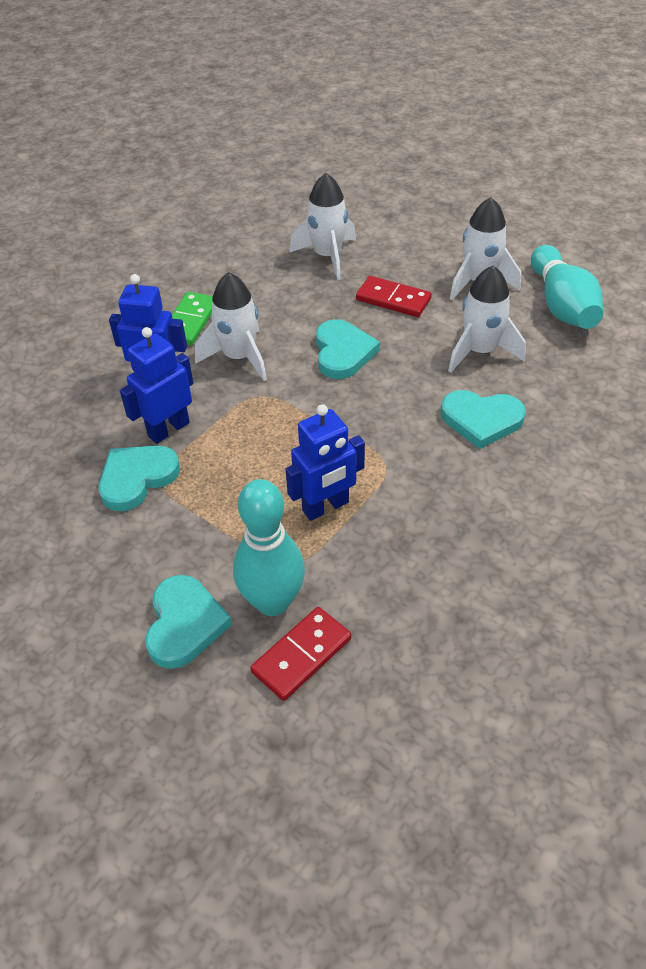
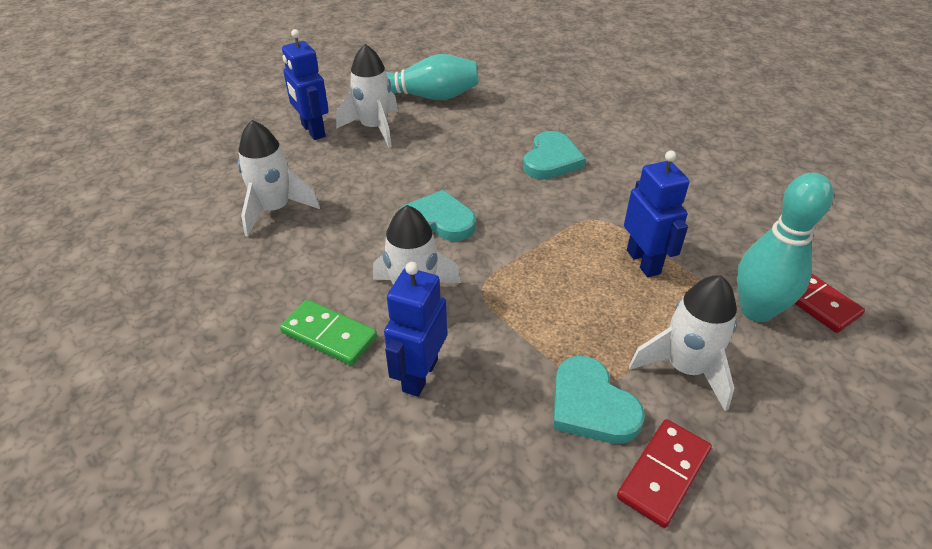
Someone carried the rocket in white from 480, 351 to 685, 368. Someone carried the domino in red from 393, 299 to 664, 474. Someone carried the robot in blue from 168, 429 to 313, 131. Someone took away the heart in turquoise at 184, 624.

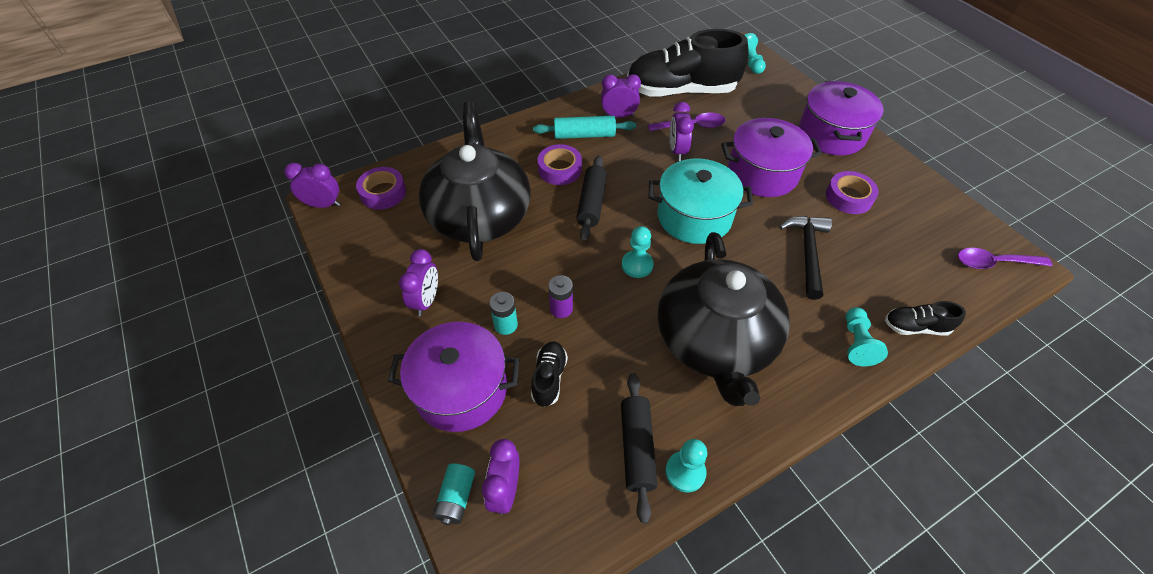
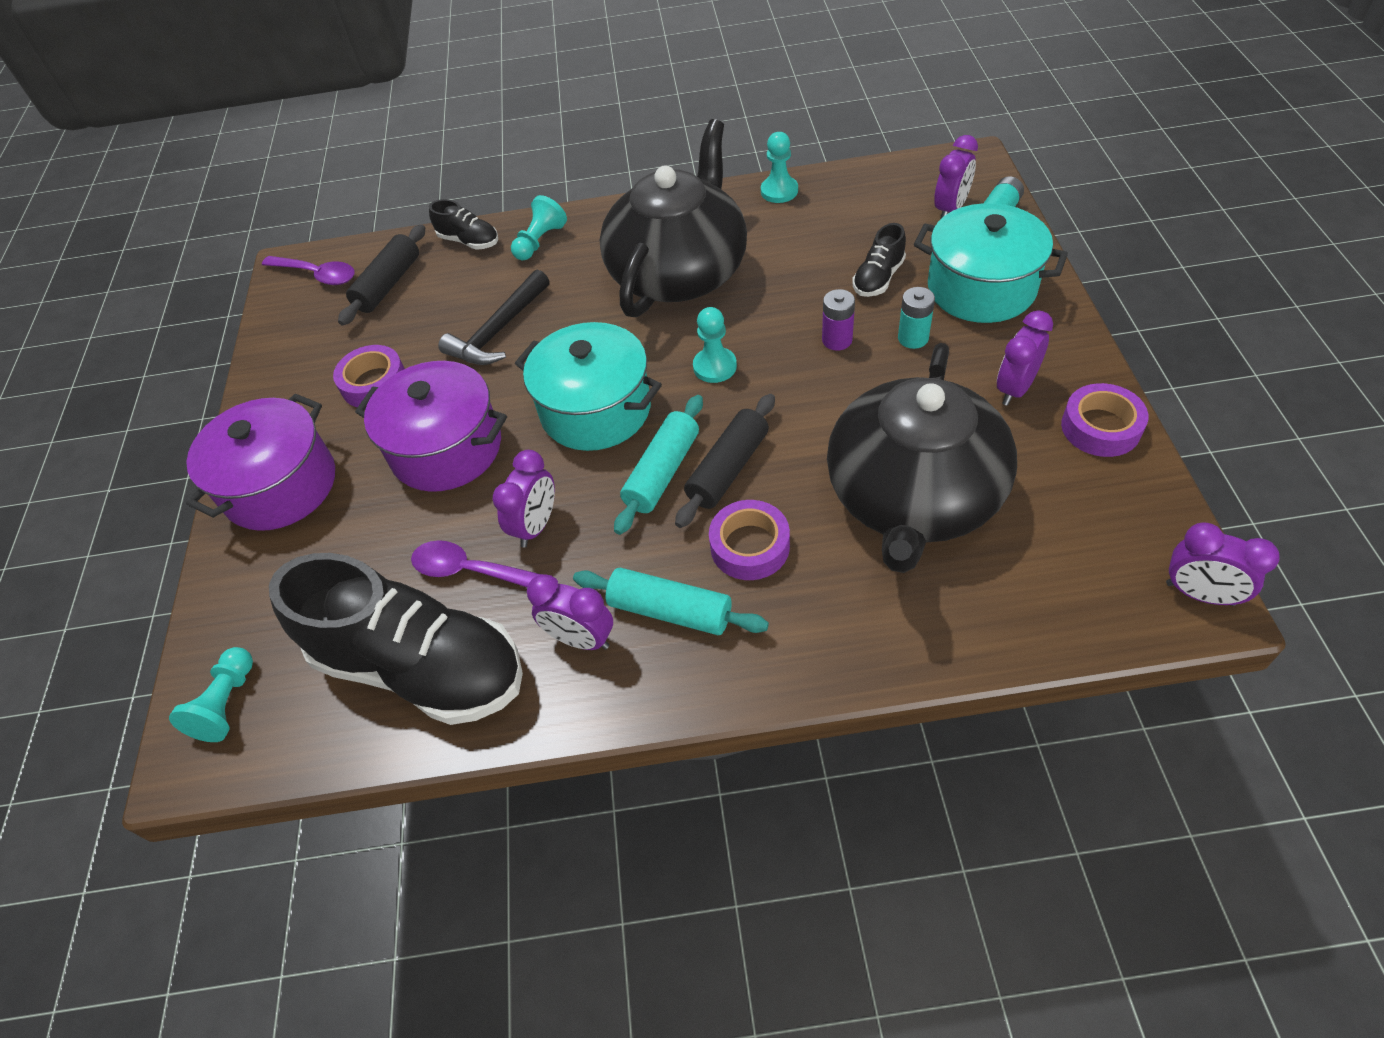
Someone carried the tape in purple from 383, 193 to 1100, 427. Someone repainted the pot in purple at 461, 390, which became the pot in turquoise at 981, 288. Someone carried the rolling pin in black from 637, 448 to 388, 284. Someone put down the rolling pin in turquoise at 662, 472.

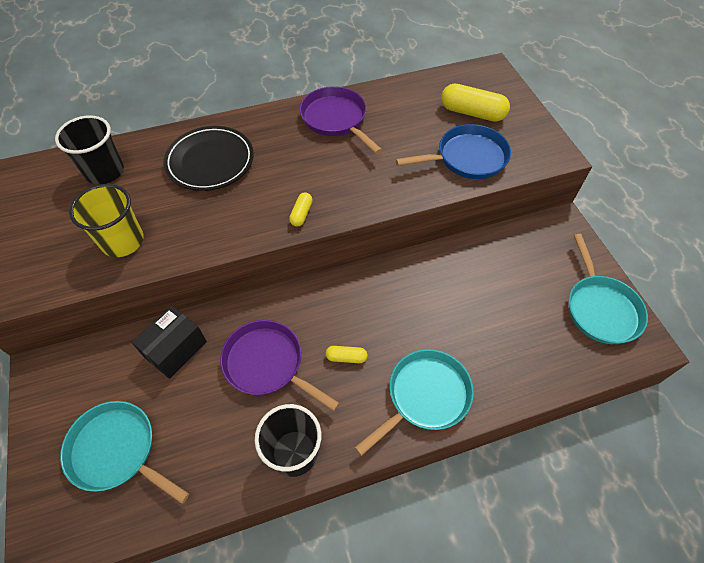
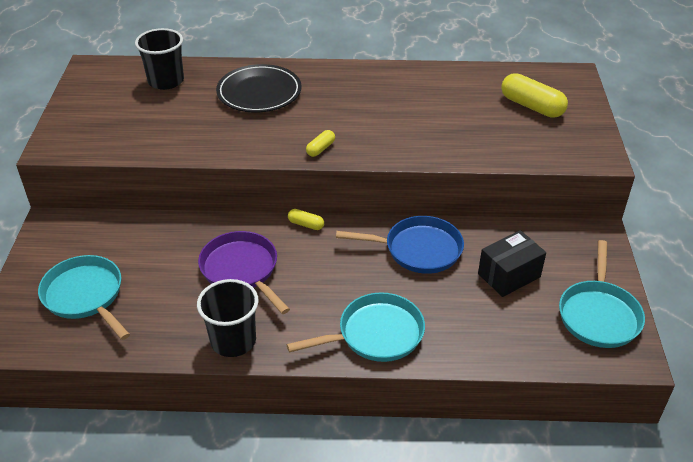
Someone took away the pan in purple at 336, 119. Someone carried the pan in blue from 467, 158 to 418, 249. Someone took away the cup in yellow at 122, 241. Someone carried the box in black from 175, 349 to 509, 275. Someone carried the capsule in yellow from 346, 357 to 306, 224.

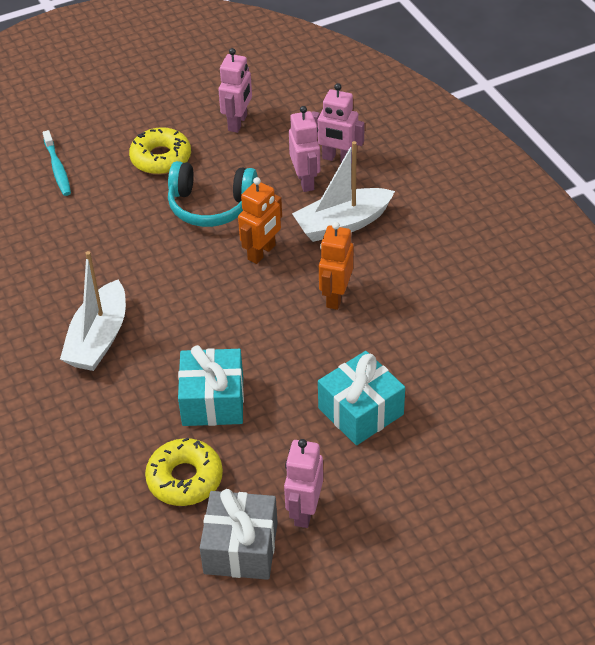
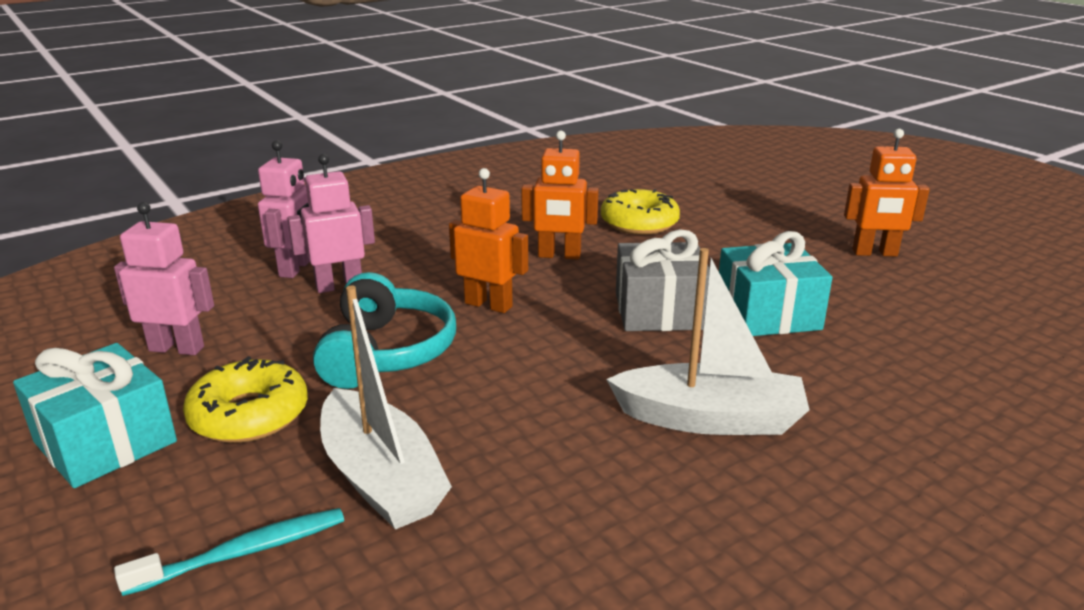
Someone carried the boat in white from 342, 224 to 381, 478. Someone carried the gift in turquoise from 360, 411 to 105, 442. Someone carried the donut in yellow from 185, 479 to 639, 223. Someone repainted the robot in pink at 304, 511, which became the robot in orange at 874, 253. Someone carried the gift in grey from 241, 548 to 660, 311.

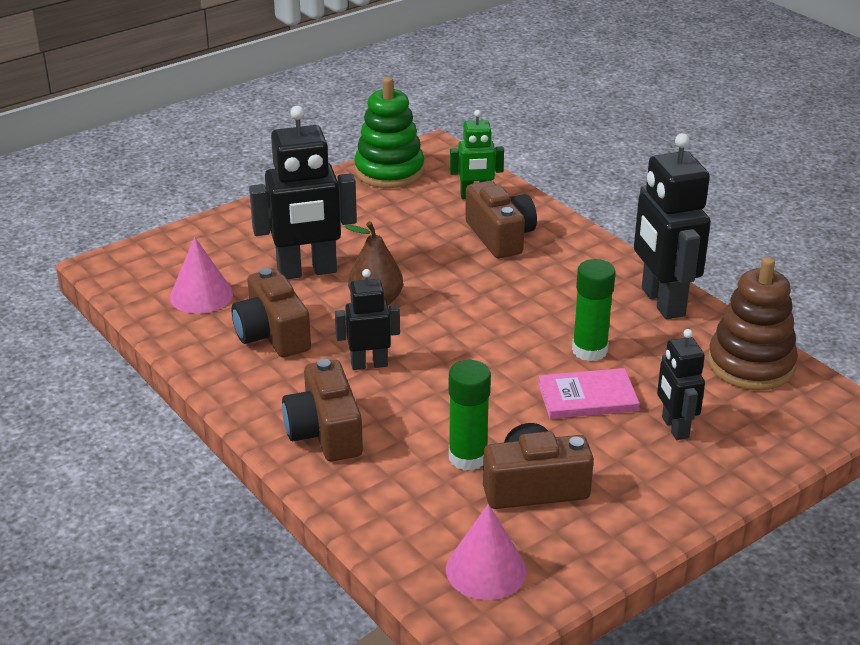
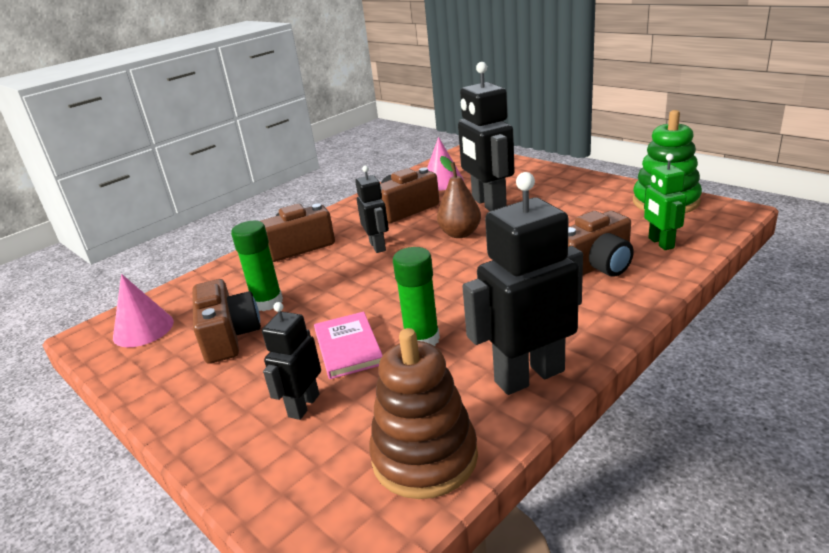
Someone rotated the robot in black at 674, 428 by 45 degrees counterclockwise.

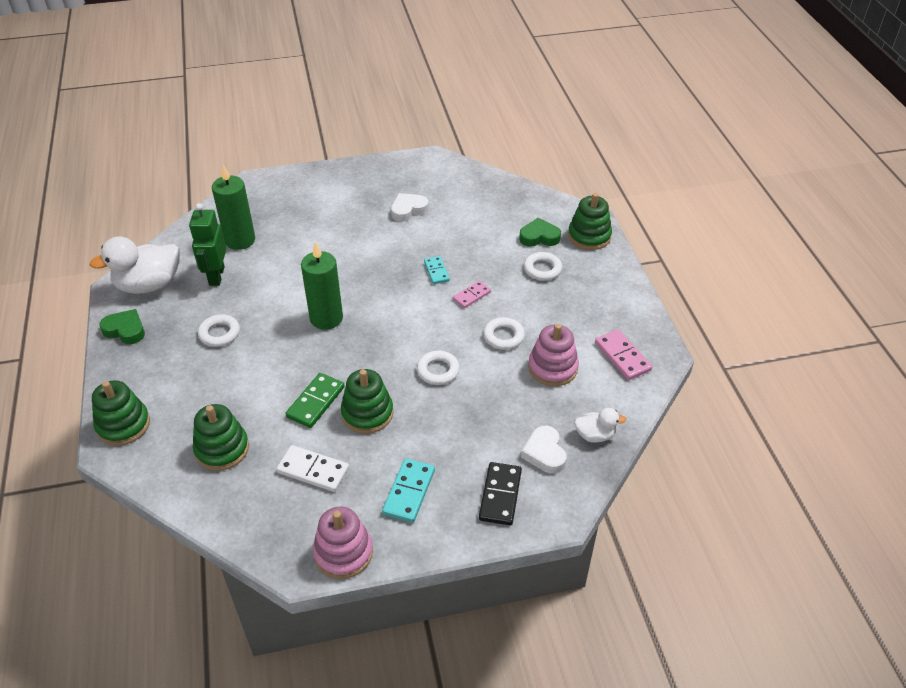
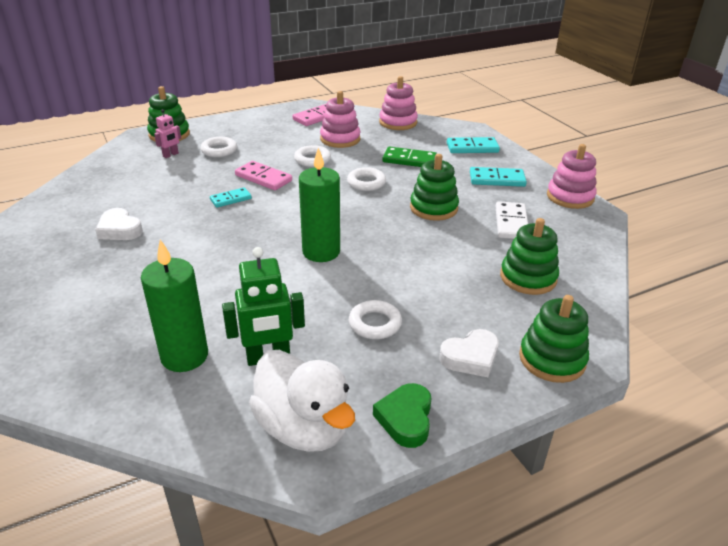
Someone swapped the heart in green at 539, 237 for the robot in pink at 171, 155. Someone scaled the domino in pink at 471, 296 by 1.51. Someone carried the domino in green from 315, 402 to 409, 160. Someone swapped the duck in white at 595, 435 for the stacking toy in pink at 398, 122. Someone carried the heart in white from 544, 453 to 470, 357. Someone repainted the domino in black at 500, 495, which became the domino in turquoise at 472, 148.

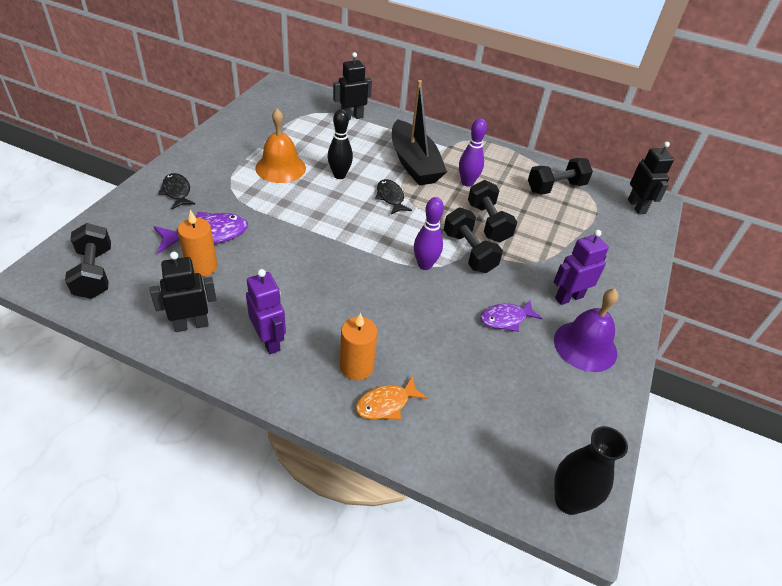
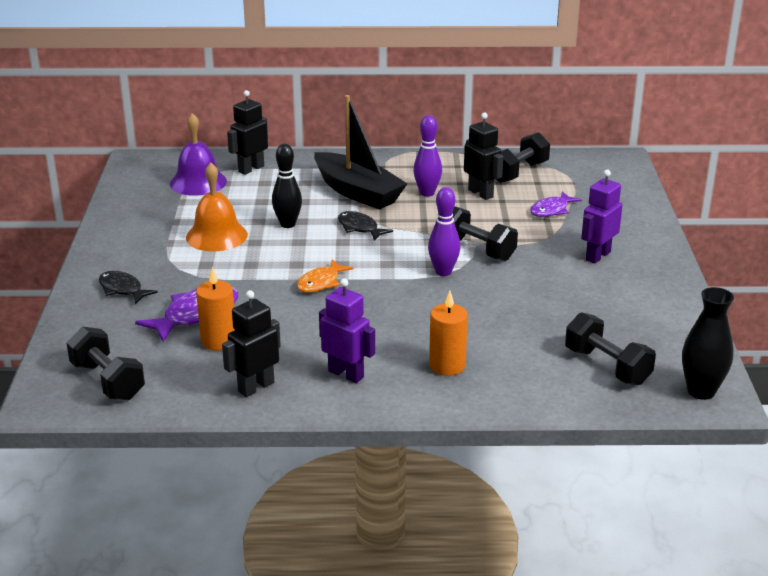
Someone carried the robot in black from 636, 206 to 481, 193. Someone carried the dumbbell in black from 488, 223 to 607, 366. Someone carried the bell in purple from 585, 346 to 198, 182. Someone carried the fish in purple from 506, 319 to 551, 210. Someone carried the fish in orange from 386, 404 to 321, 282.

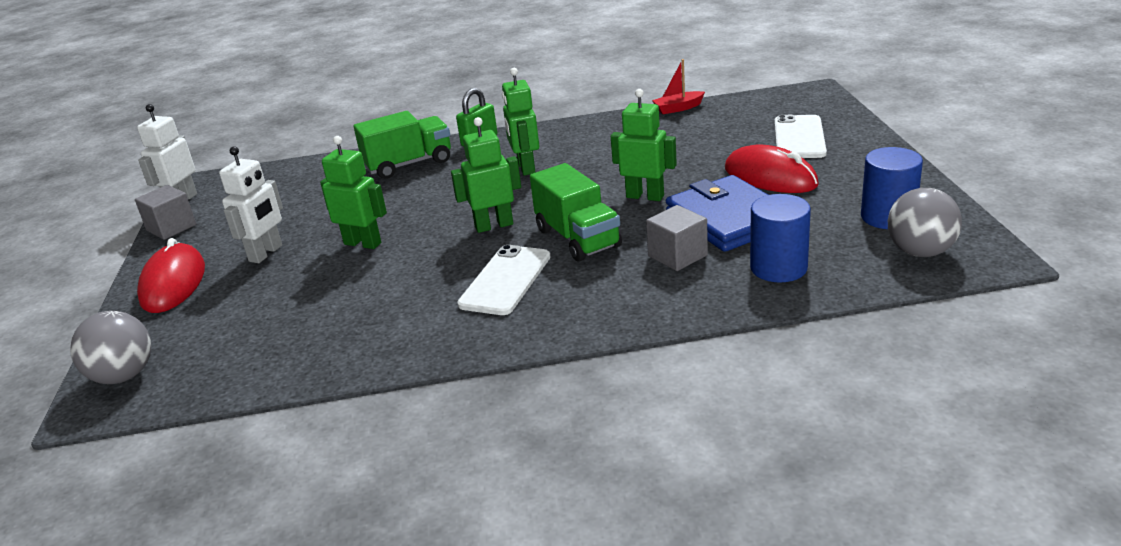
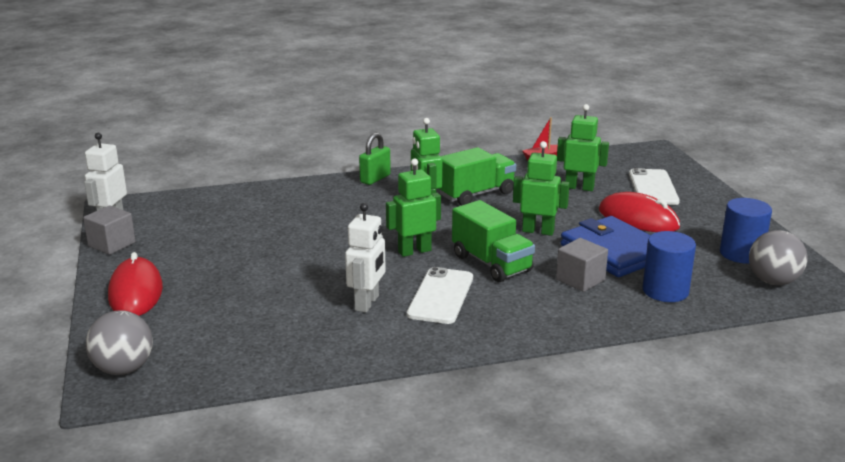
Someone carried the truck in green from 409, 164 to 476, 194. Someone carried the robot in green from 363, 243 to 579, 187. Someone carried the robot in white from 266, 253 to 367, 303.

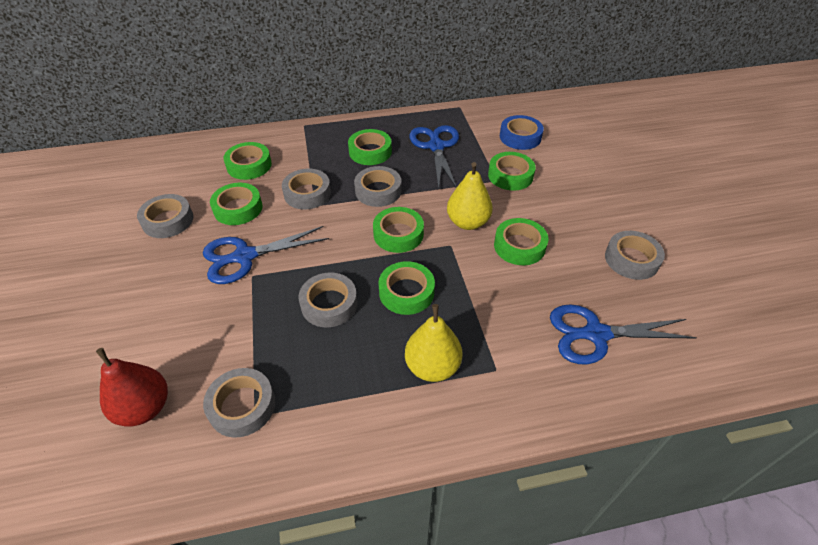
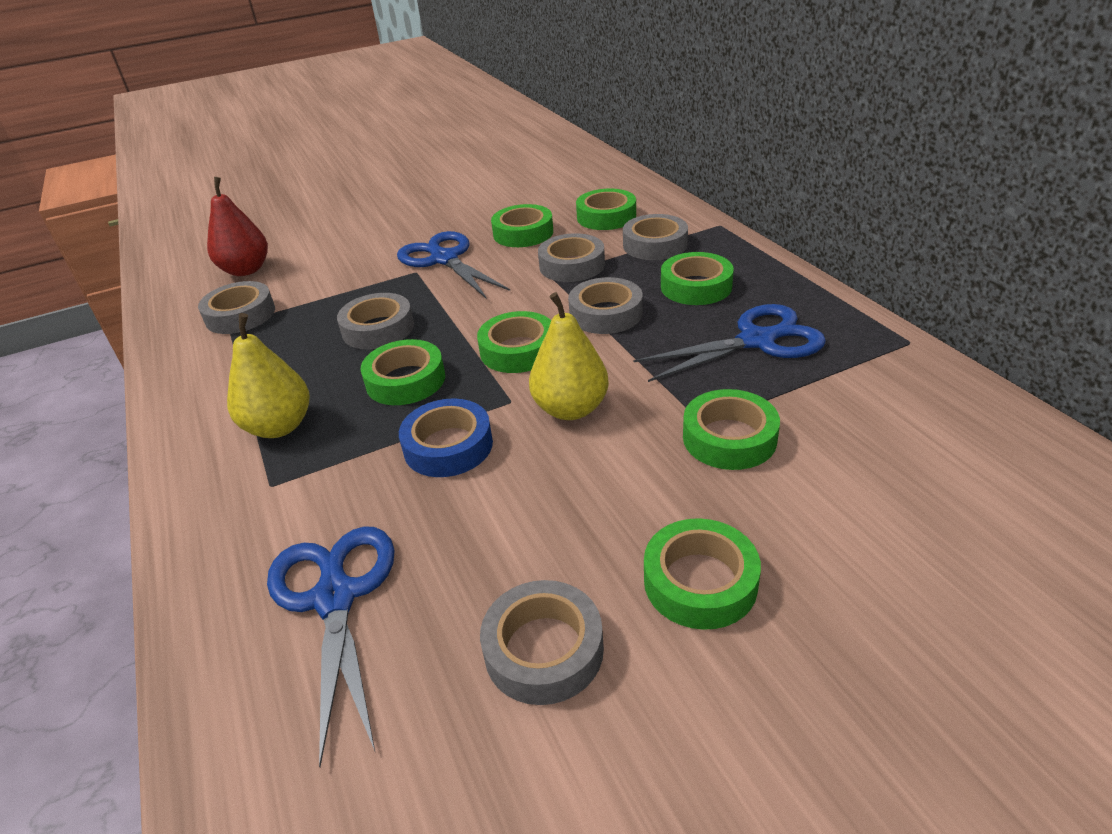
Someone carried the tape in blue from 520, 137 to 448, 446. Someone carried the tape in grey from 168, 220 to 655, 245. Someone carried the tape in green from 519, 246 to 700, 582.

